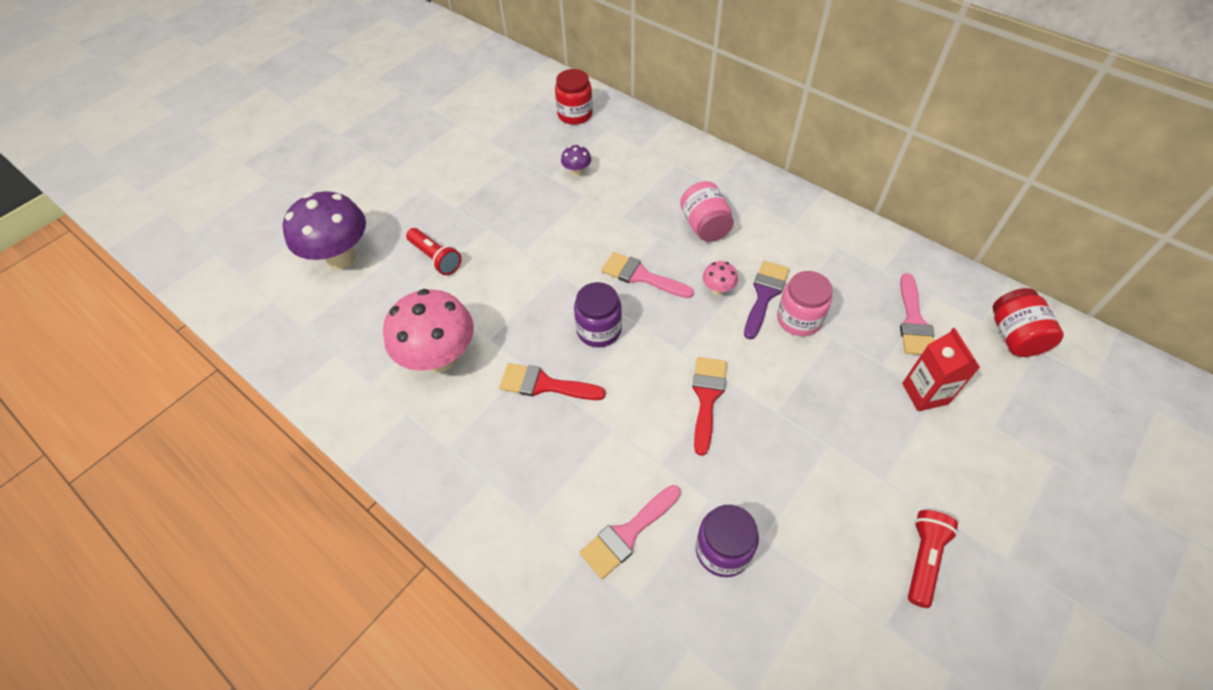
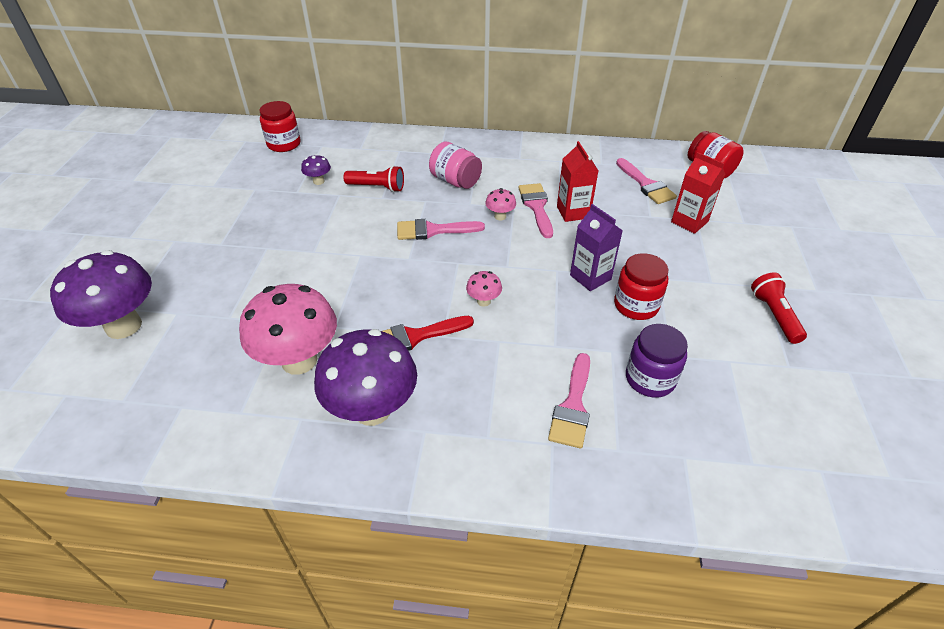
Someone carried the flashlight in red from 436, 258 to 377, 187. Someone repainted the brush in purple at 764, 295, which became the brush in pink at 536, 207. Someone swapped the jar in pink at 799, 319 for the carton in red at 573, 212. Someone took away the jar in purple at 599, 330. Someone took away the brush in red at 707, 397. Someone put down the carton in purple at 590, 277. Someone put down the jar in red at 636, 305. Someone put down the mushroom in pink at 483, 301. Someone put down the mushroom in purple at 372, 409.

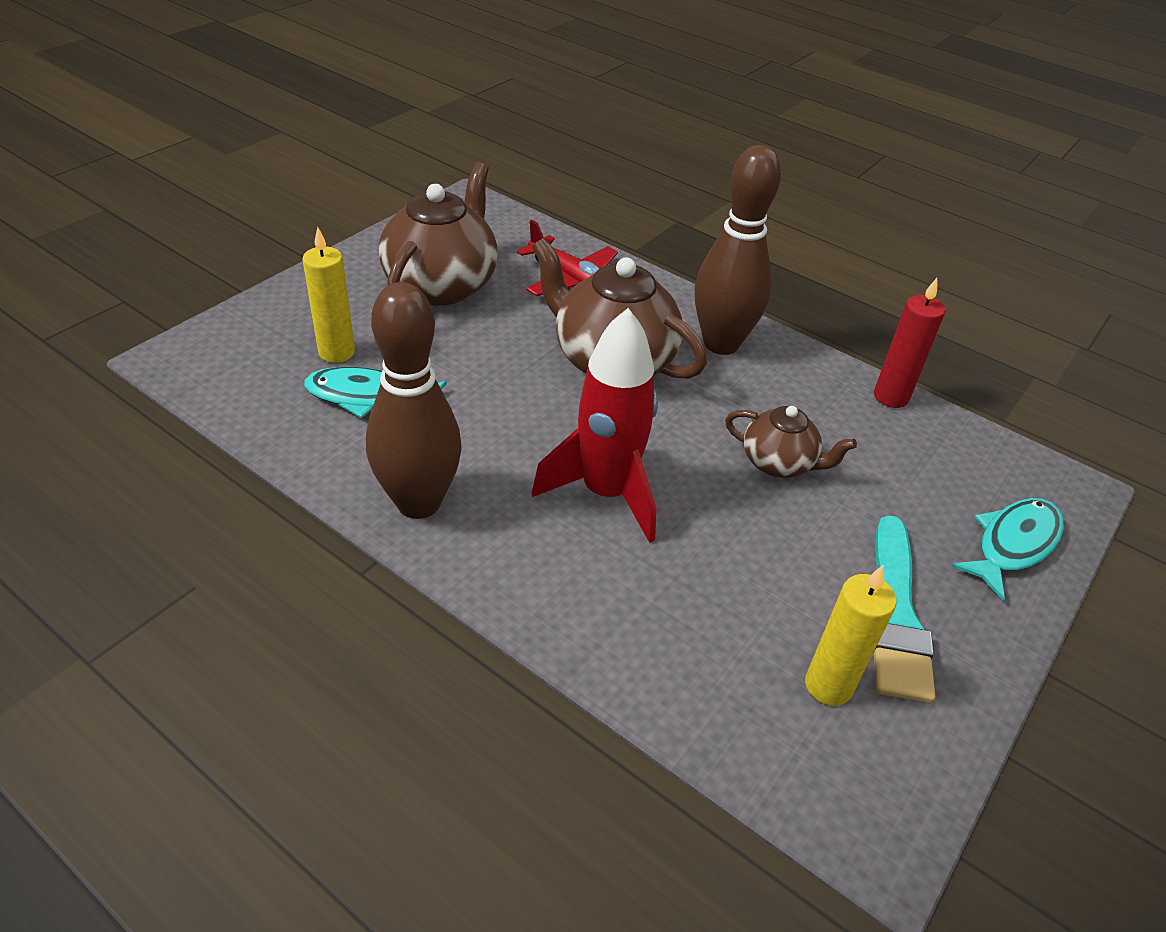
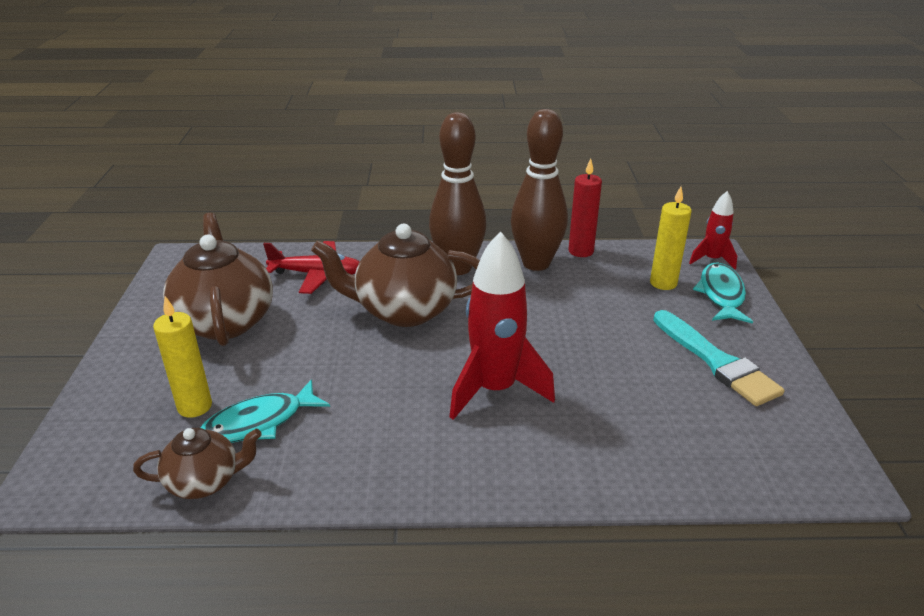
Someone carried the bowling pin in brown from 419, 503 to 536, 263. Someone carried the teapot in brown from 779, 463 to 205, 481. Someone carried the candle in yellow from 828, 685 to 663, 283. Someone put down the rocket in red at 712, 260.

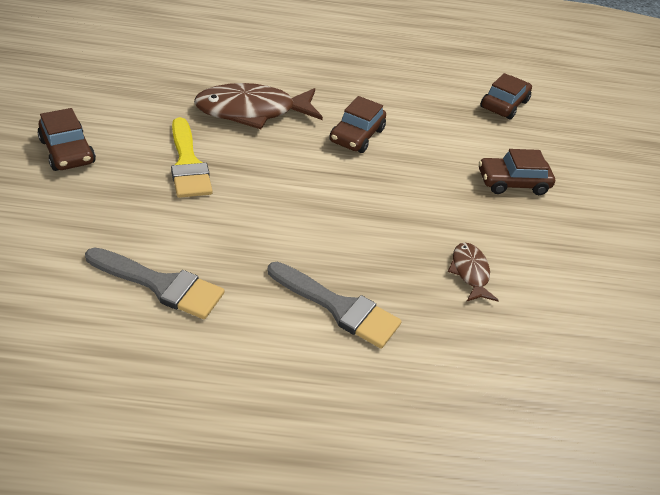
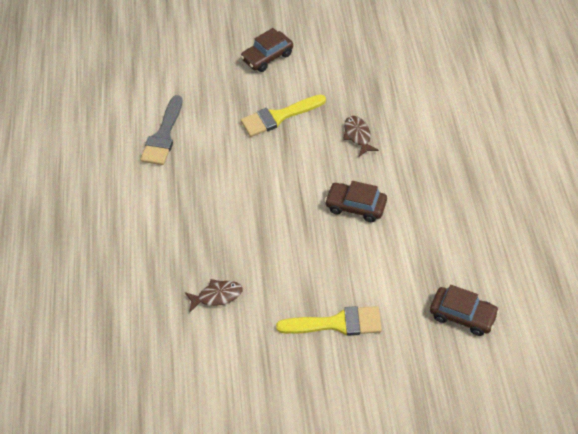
Someone scaled the fish in brown at 252, 111 by 0.51. Someone swapped the car in brown at 512, 183 for the brush in yellow at 336, 323. Someone took away the brush in grey at 338, 307.

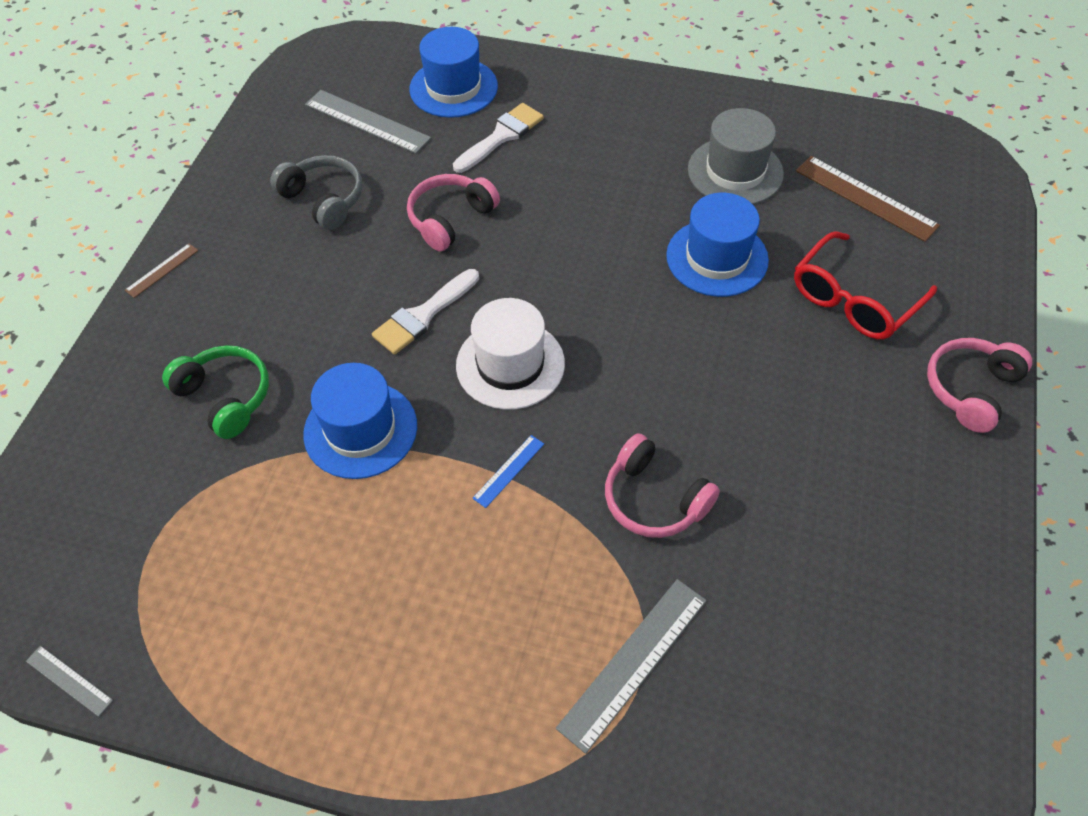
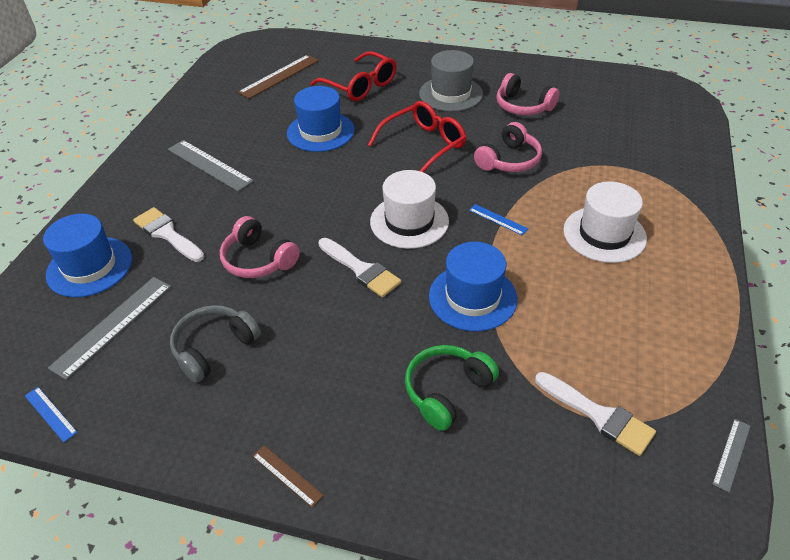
Someone carried the hat in grey from 735, 172 to 451, 94. Someone carried the headphones in pink from 970, 389 to 523, 106. Someone carried the ruler in grey from 633, 662 to 209, 165. Someone put down the glasses in red at 424, 145. Someone put down the hat in white at 604, 234. Someone put down the brush in white at 599, 415. Someone put down the ruler in blue at 50, 413.

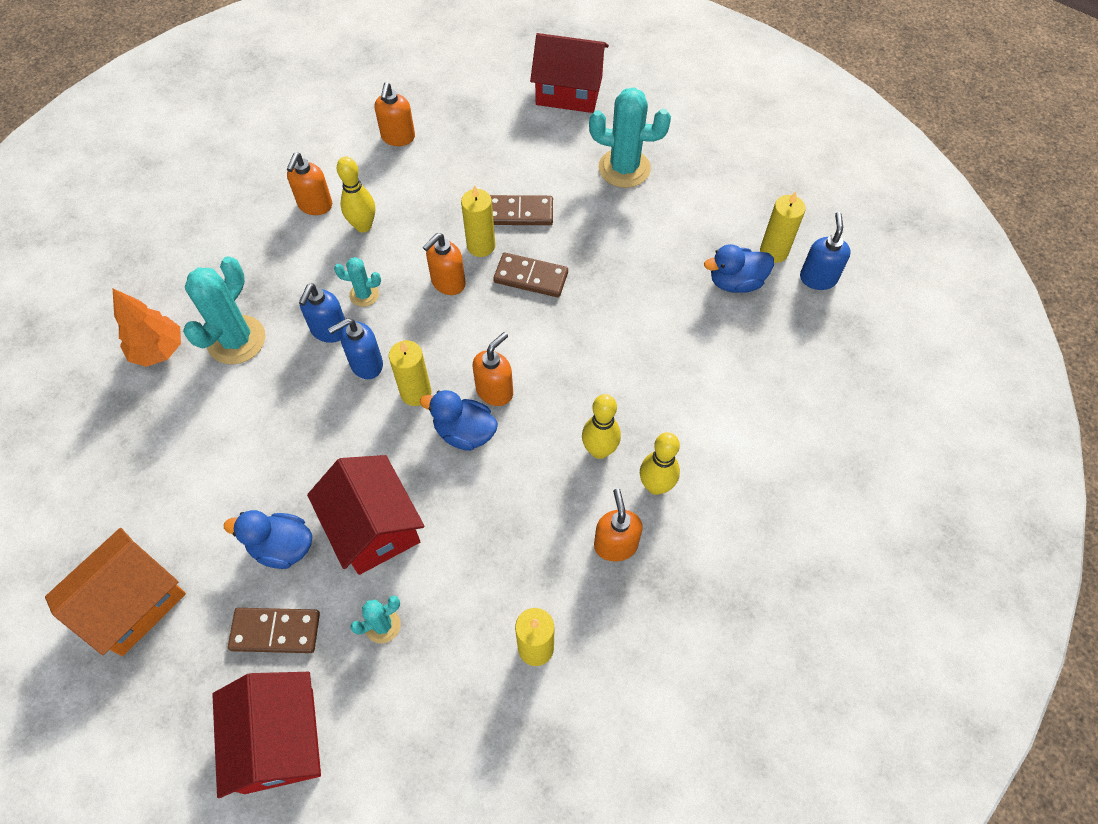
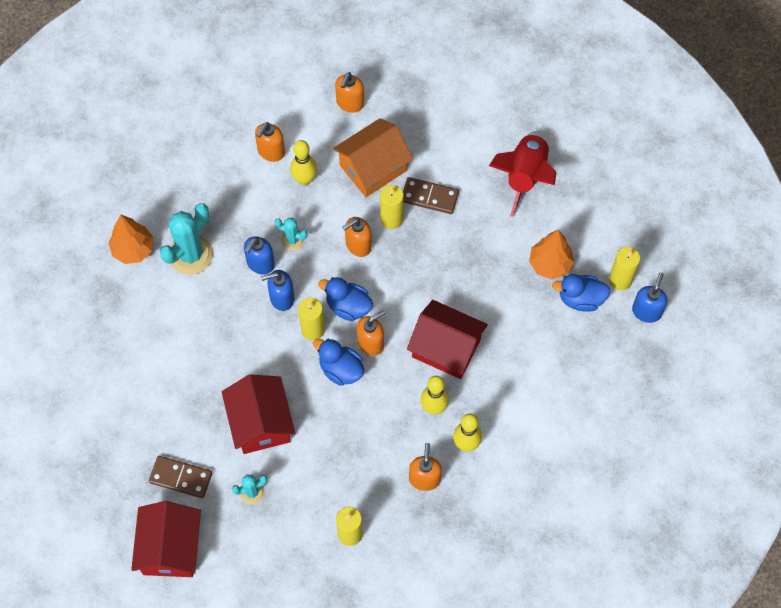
Someone carried the house in red from 569, 91 to 446, 348. Someone swapped the cactus in turquoise at 624, 168 for the rocket in red at 525, 176. Someone took away the domino in brown at 531, 277. Someone carried the duck in blue from 282, 547 to 348, 306. Someone carried the house in orange from 132, 603 to 373, 168. Someone put down the tree in orange at 550, 264.

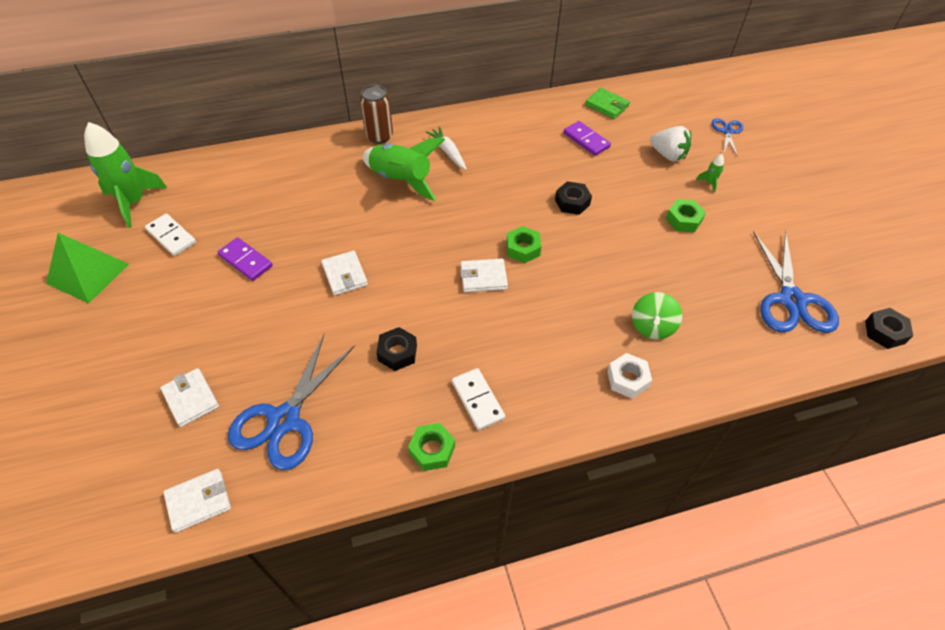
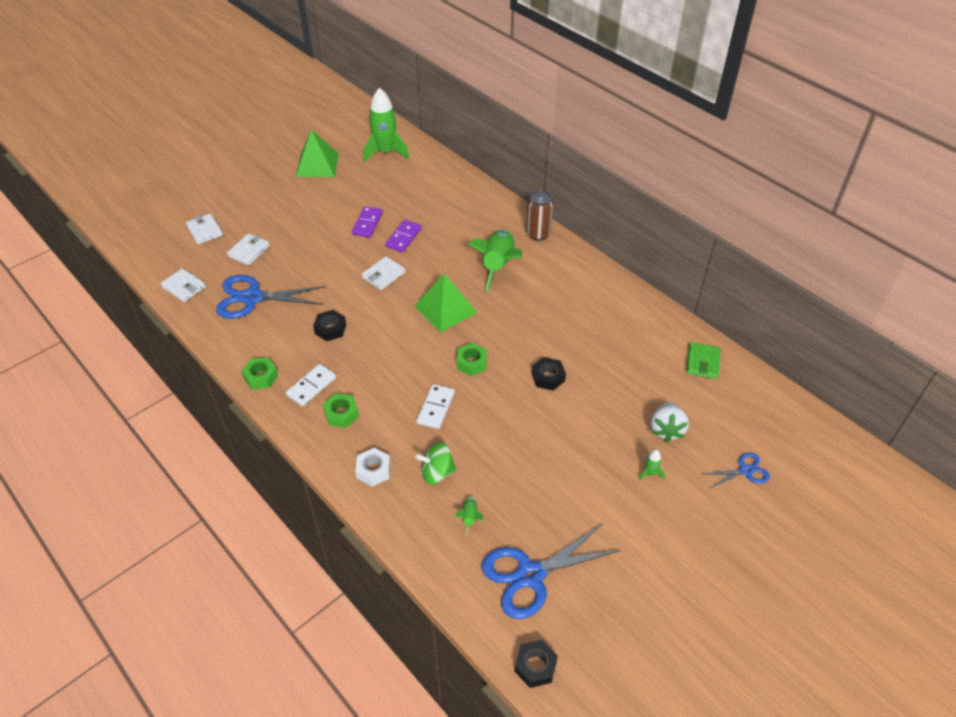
Someone carried the domino in purple from 586, 140 to 403, 237. Someone took away the carrot in white at 448, 152. Someone carried the nut in green from 683, 220 to 341, 414. Someone carried the domino in white from 171, 236 to 435, 408. Someone carried the wallet in white from 483, 277 to 205, 231. Someone put down the pyramid in green at 445, 309. Someone put down the rocket in green at 469, 517.

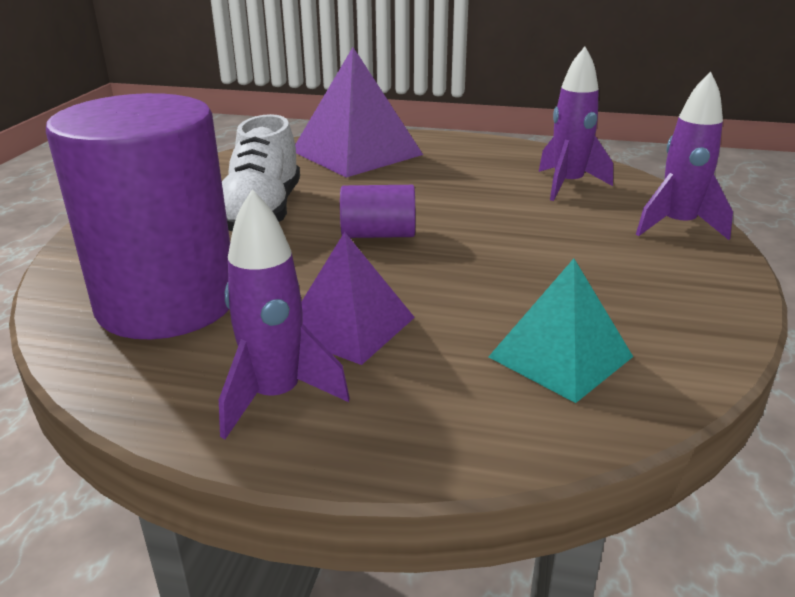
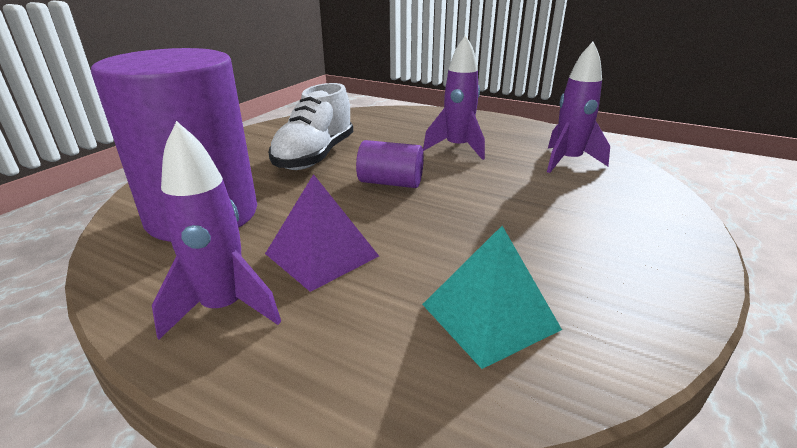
Someone took away the pyramid in purple at 357, 152. Someone carried the rocket in purple from 677, 226 to 457, 148.

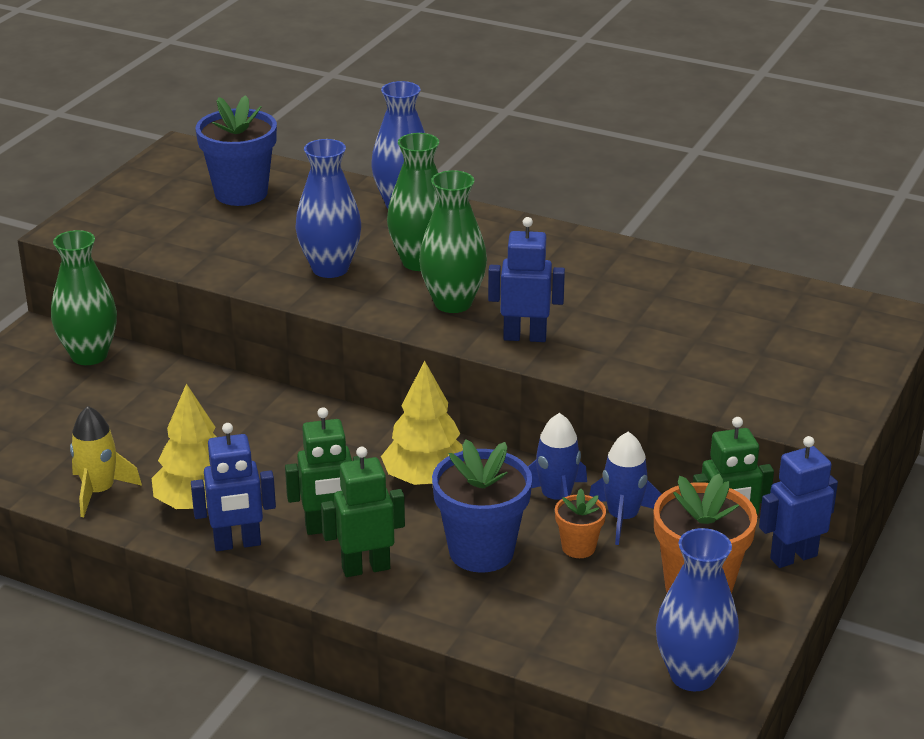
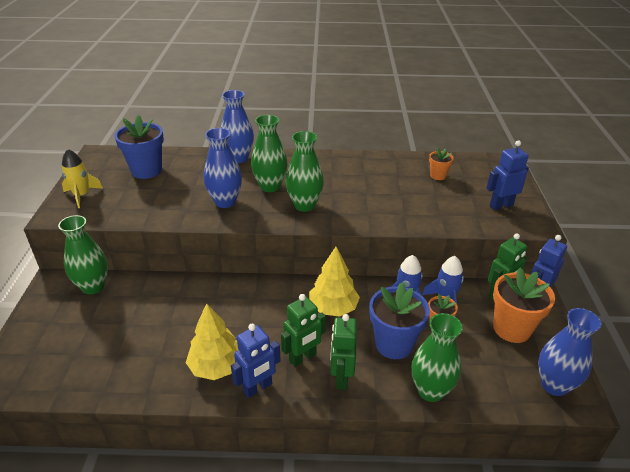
Someone carried the robot in blue from 525, 337 to 501, 205. Someone carried the rocket in yellow from 99, 491 to 82, 195. Someone rotated the robot in green at 365, 568 by 45 degrees counterclockwise. Someone put down the flower pot in orange at 438, 176. Someone put down the vase in green at 430, 391.

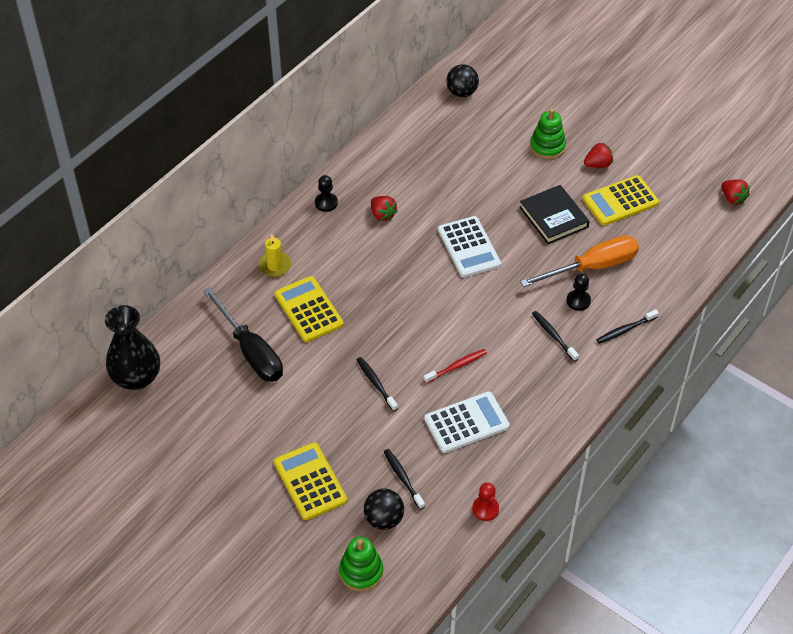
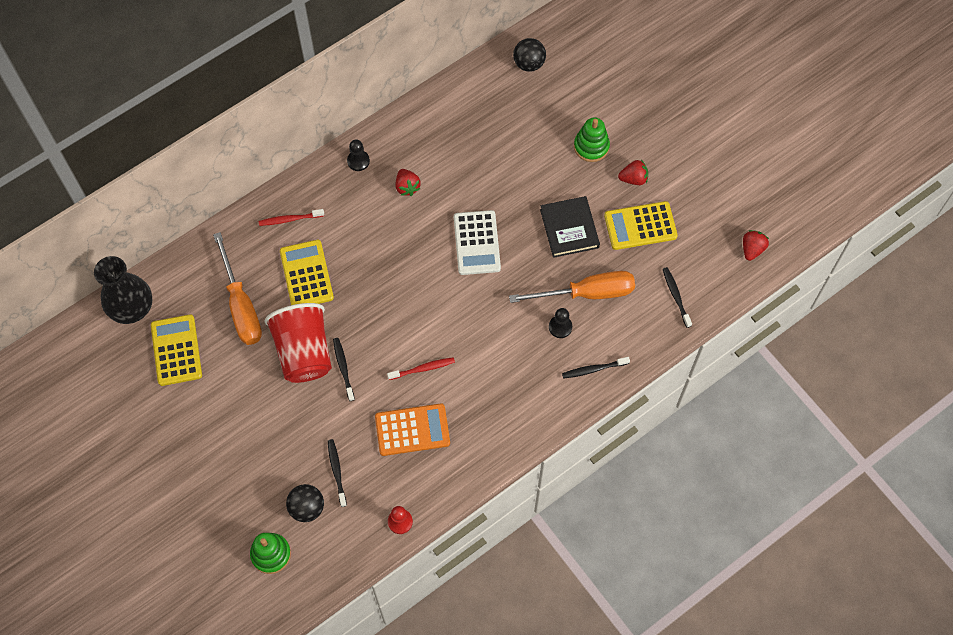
Someone rotated the strawberry in red at 732, 198 by 135 degrees counterclockwise. Someone swapped the candle in yellow at 275, 266 for the toothbrush in red at 290, 219. Someone repainted the screwdriver in black at 251, 351, which became the screwdriver in orange at 241, 306. Someone carried the toothbrush in black from 553, 336 to 676, 296. Someone repainted the calculator in white at 466, 423, which became the calculator in orange at 412, 430. Someone carried the calculator in yellow from 310, 481 to 176, 350. Someone put down the cup in red at 304, 352.

